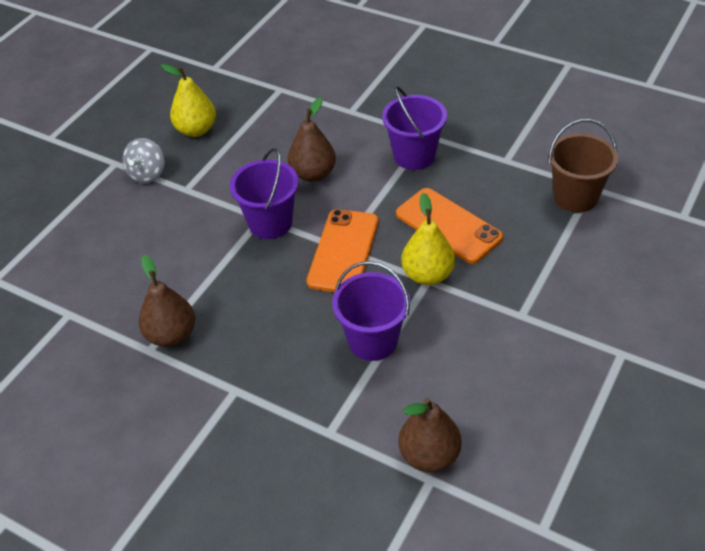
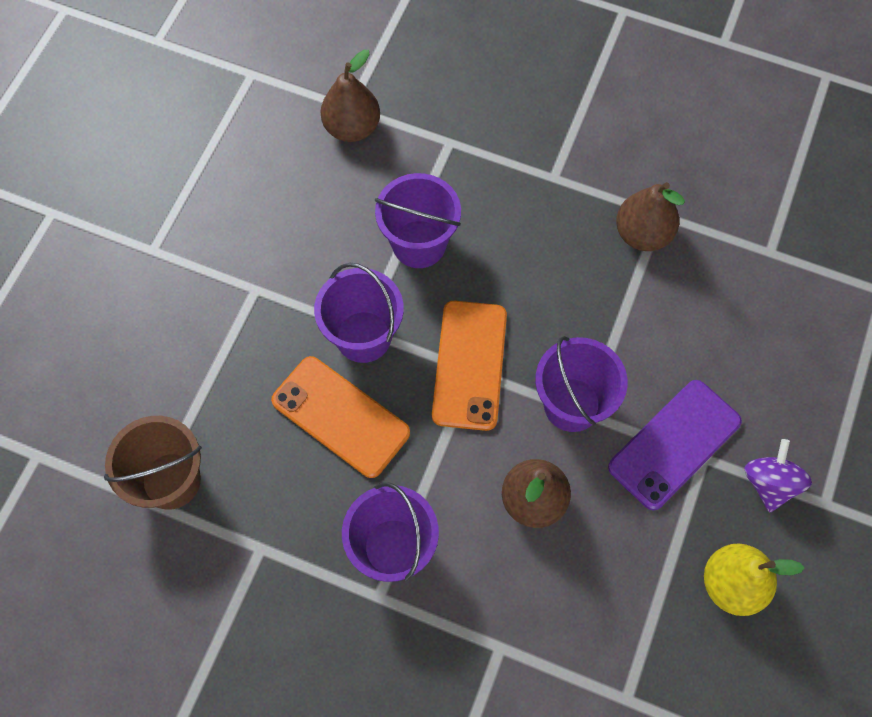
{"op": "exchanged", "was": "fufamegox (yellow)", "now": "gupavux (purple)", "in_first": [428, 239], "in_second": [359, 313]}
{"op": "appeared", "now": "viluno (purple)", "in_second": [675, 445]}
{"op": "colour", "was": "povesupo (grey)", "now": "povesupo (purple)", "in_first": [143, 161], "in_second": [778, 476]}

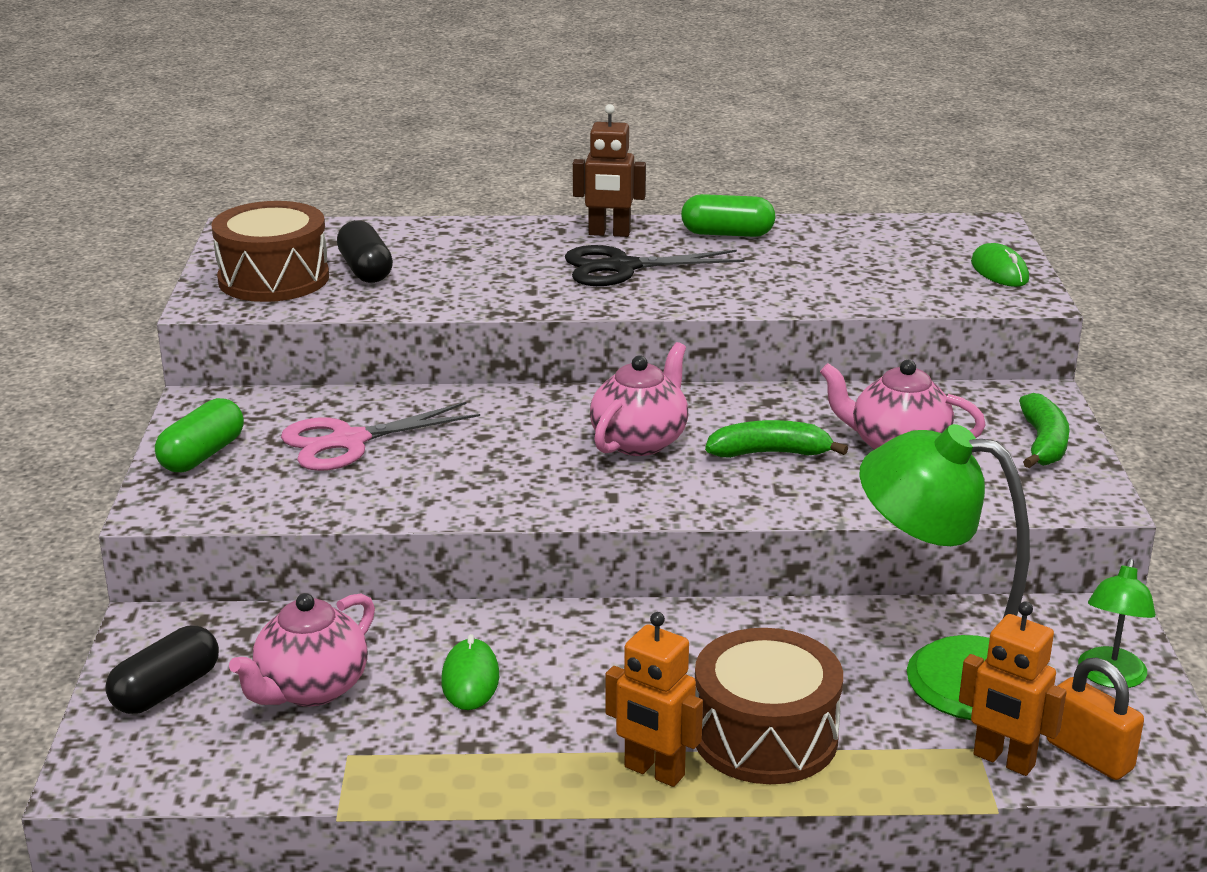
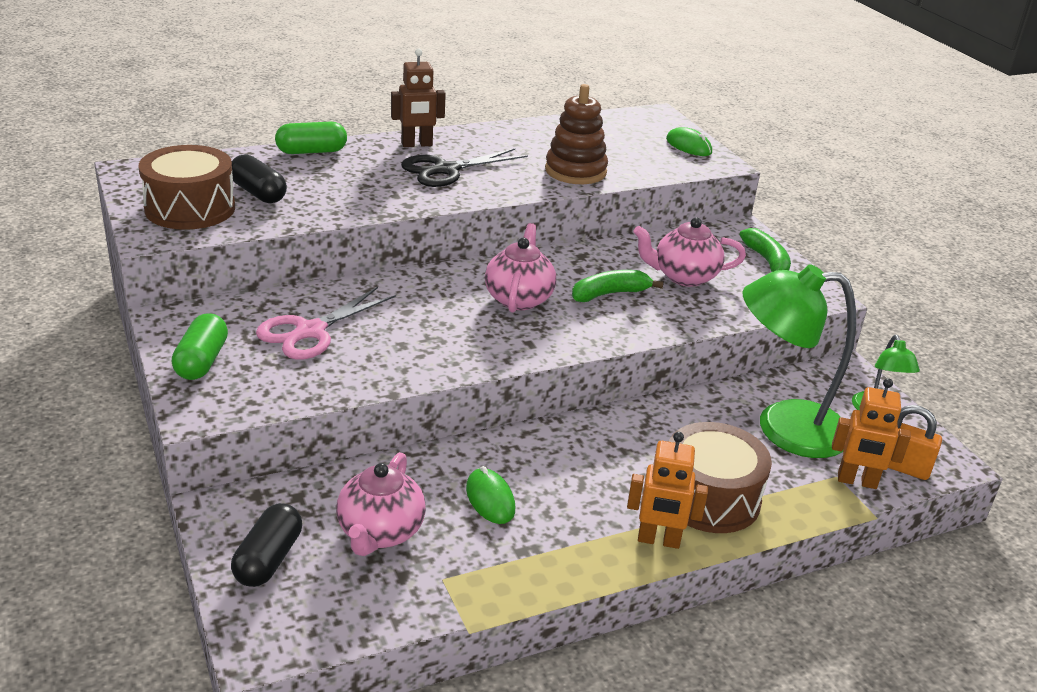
{"op": "relocated", "was": "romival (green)", "in_first": [728, 215], "in_second": [311, 138]}
{"op": "appeared", "now": "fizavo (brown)", "in_second": [576, 134]}

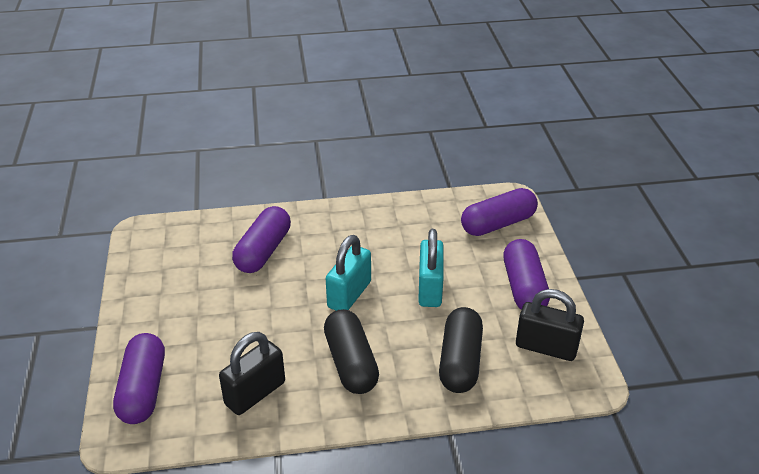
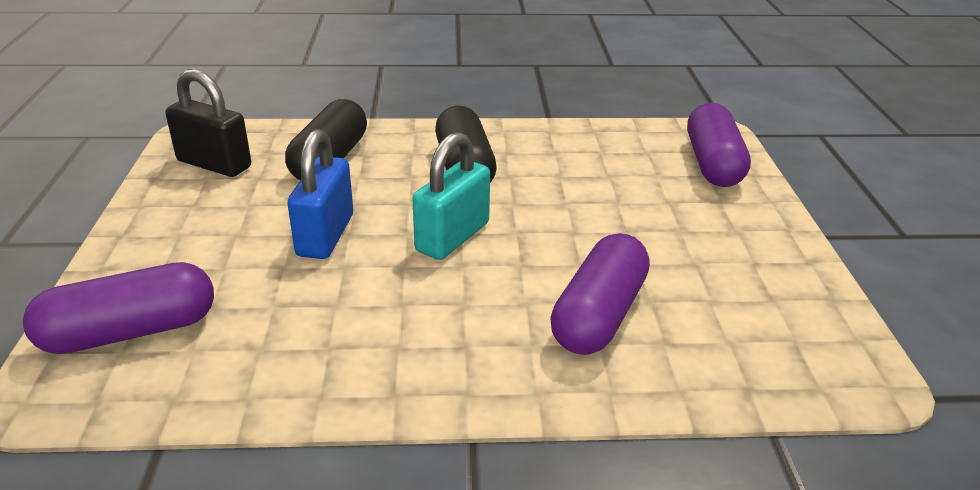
{"op": "colour", "was": "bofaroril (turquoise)", "now": "bofaroril (blue)", "in_first": [431, 268], "in_second": [320, 194]}
{"op": "missing", "was": "bofaroril (black)", "in_first": [252, 373]}
{"op": "missing", "was": "romival (purple)", "in_first": [526, 274]}

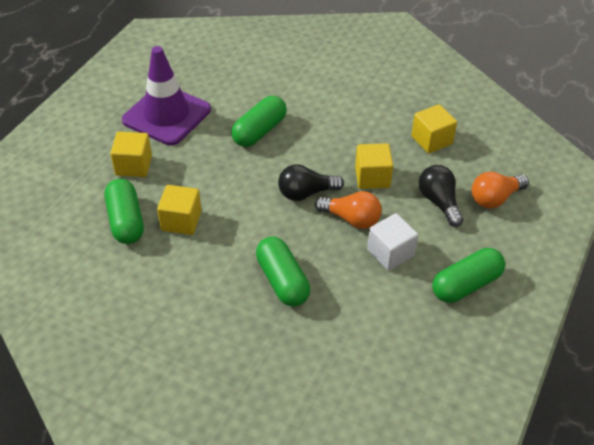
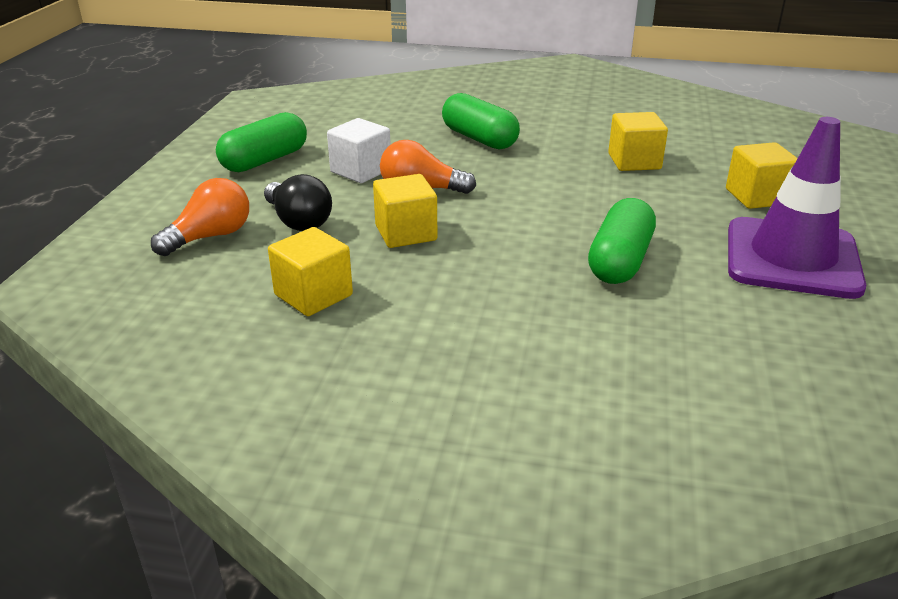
{"op": "missing", "was": "romival (green)", "in_first": [124, 211]}
{"op": "missing", "was": "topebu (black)", "in_first": [311, 182]}

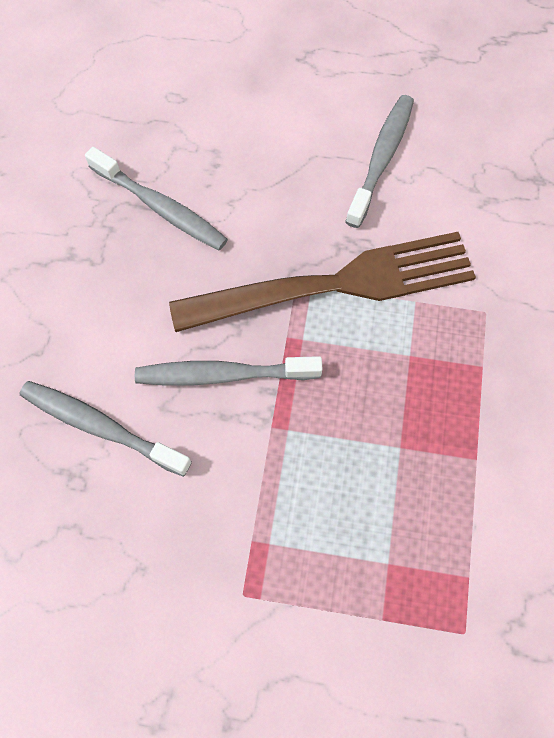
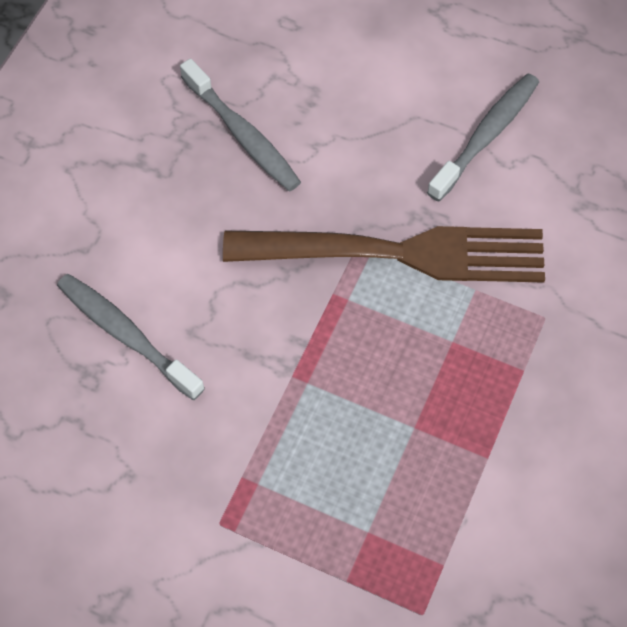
{"op": "missing", "was": "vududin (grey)", "in_first": [229, 371]}

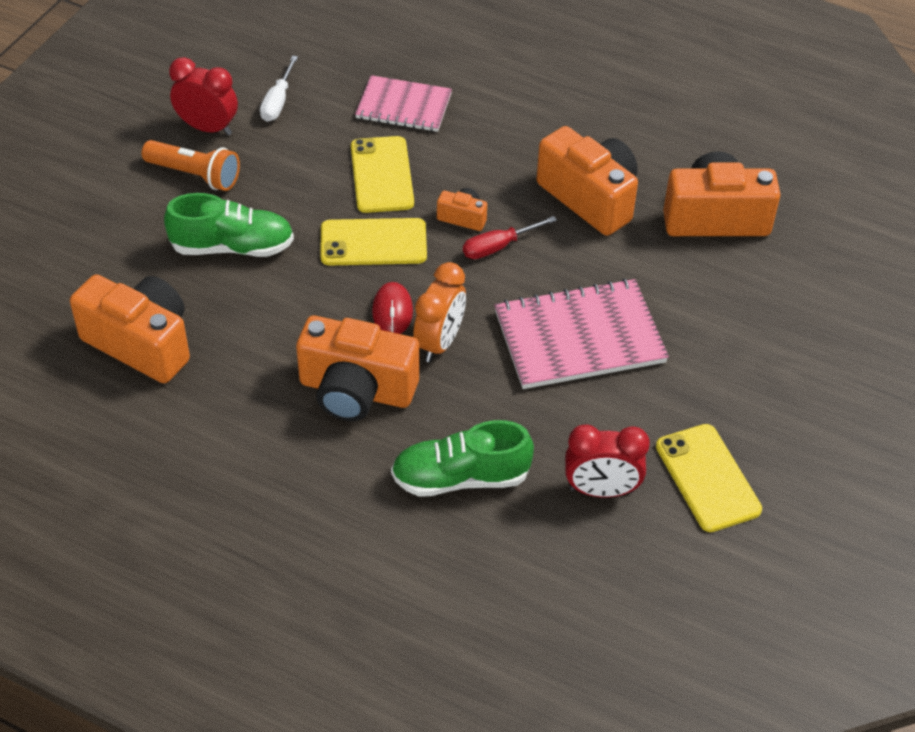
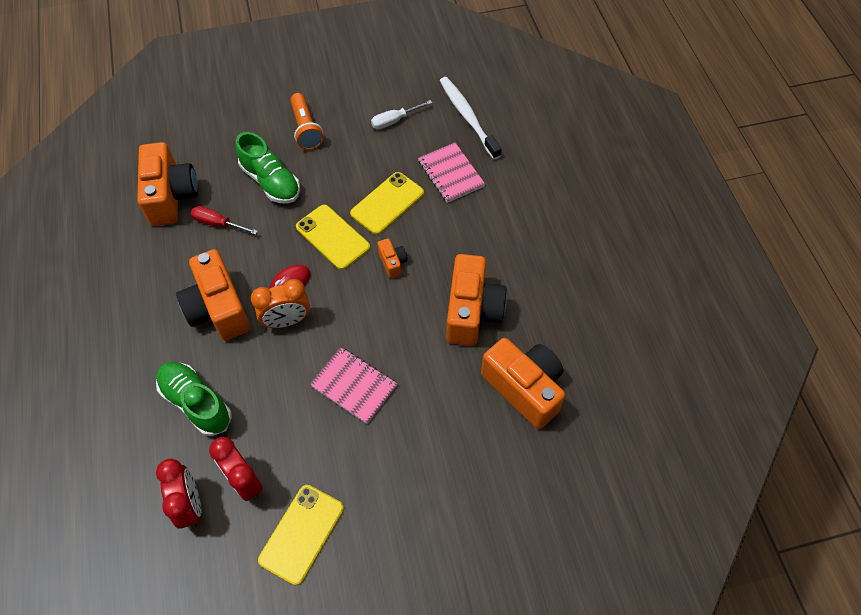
{"op": "relocated", "was": "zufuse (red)", "in_first": [203, 96], "in_second": [178, 494]}
{"op": "relocated", "was": "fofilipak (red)", "in_first": [510, 237], "in_second": [224, 220]}
{"op": "size", "was": "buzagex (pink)", "in_first": [581, 333], "in_second": [353, 385], "ratio": 0.64}
{"op": "appeared", "now": "vududin (white)", "in_second": [471, 118]}

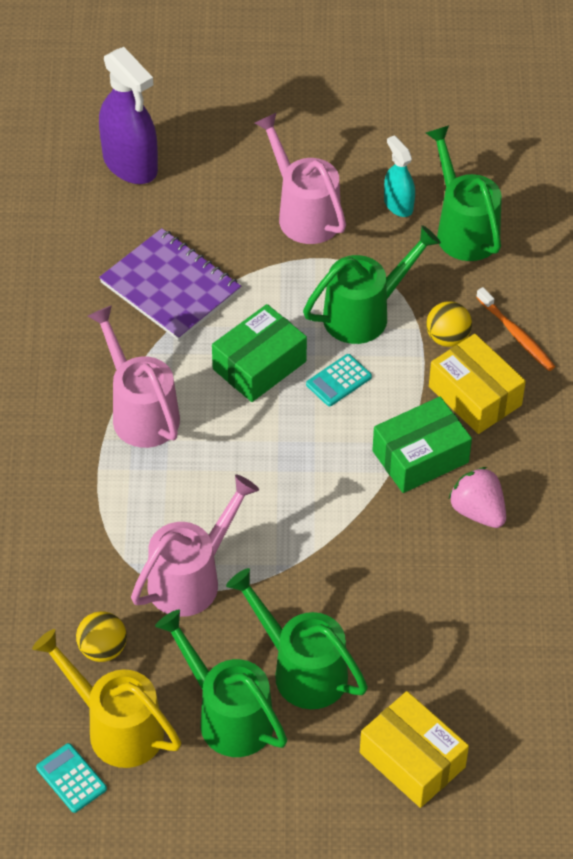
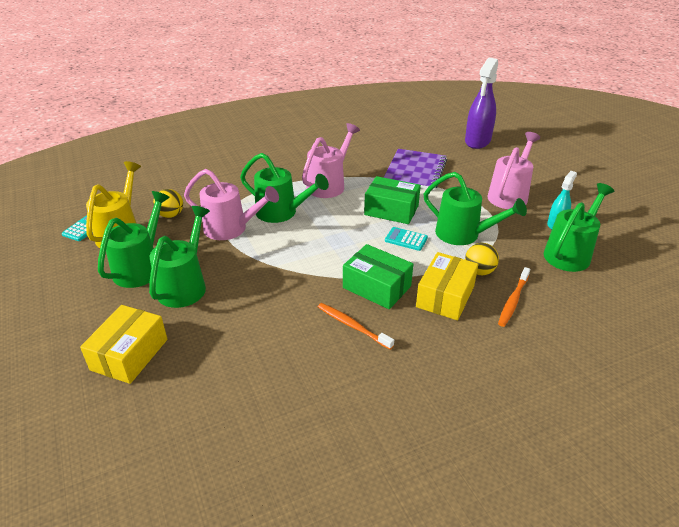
{"op": "appeared", "now": "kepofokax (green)", "in_second": [284, 188]}
{"op": "exchanged", "was": "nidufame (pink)", "now": "vududin (orange)", "in_first": [477, 497], "in_second": [356, 326]}

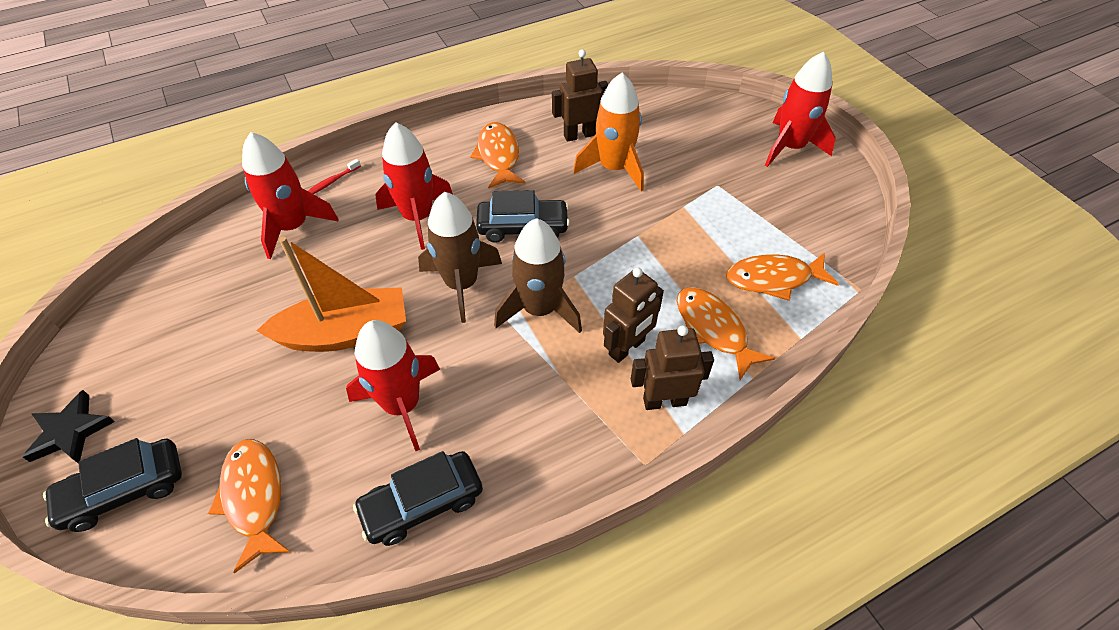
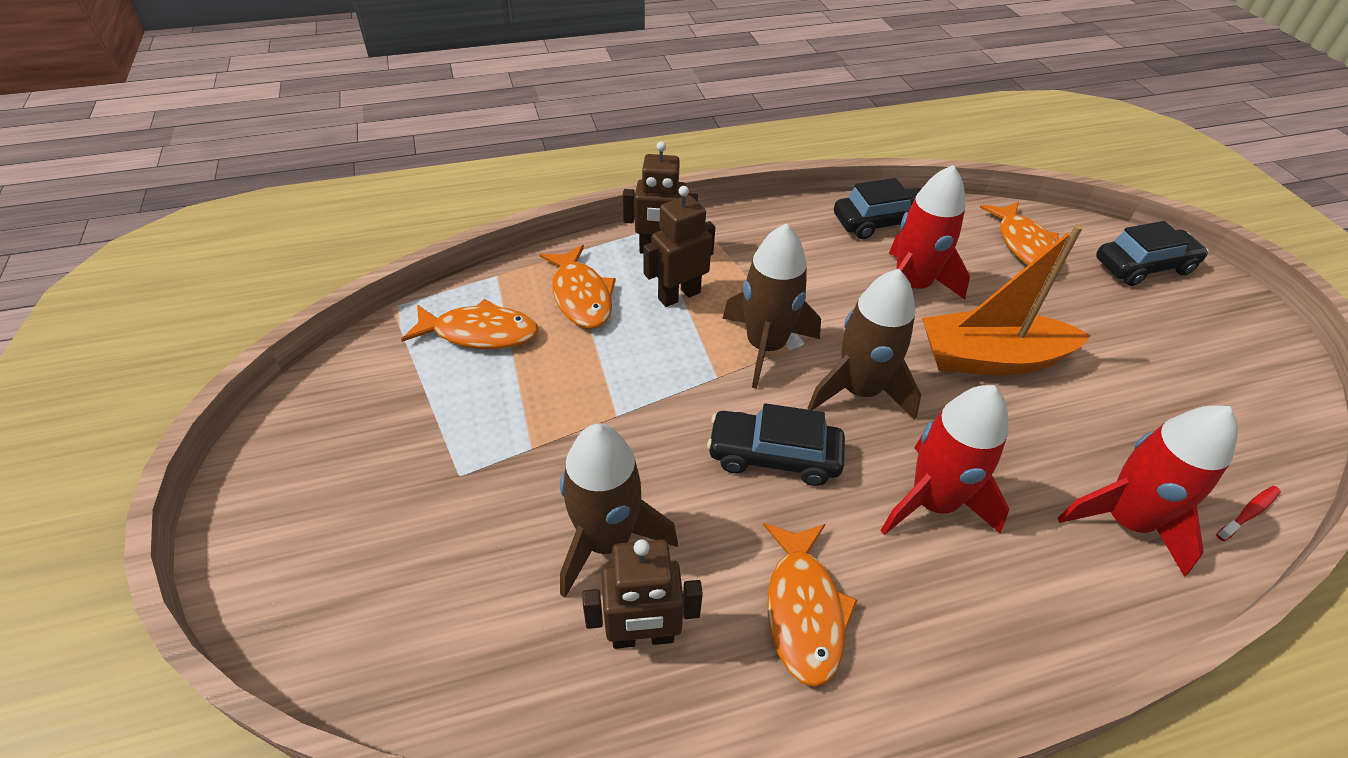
{"op": "colour", "was": "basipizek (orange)", "now": "basipizek (brown)", "in_first": [608, 132], "in_second": [619, 511]}
{"op": "relocated", "was": "vududin (red)", "in_first": [334, 176], "in_second": [1248, 513]}
{"op": "missing", "was": "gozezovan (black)", "in_first": [69, 426]}
{"op": "missing", "was": "basipizek (red)", "in_first": [800, 109]}

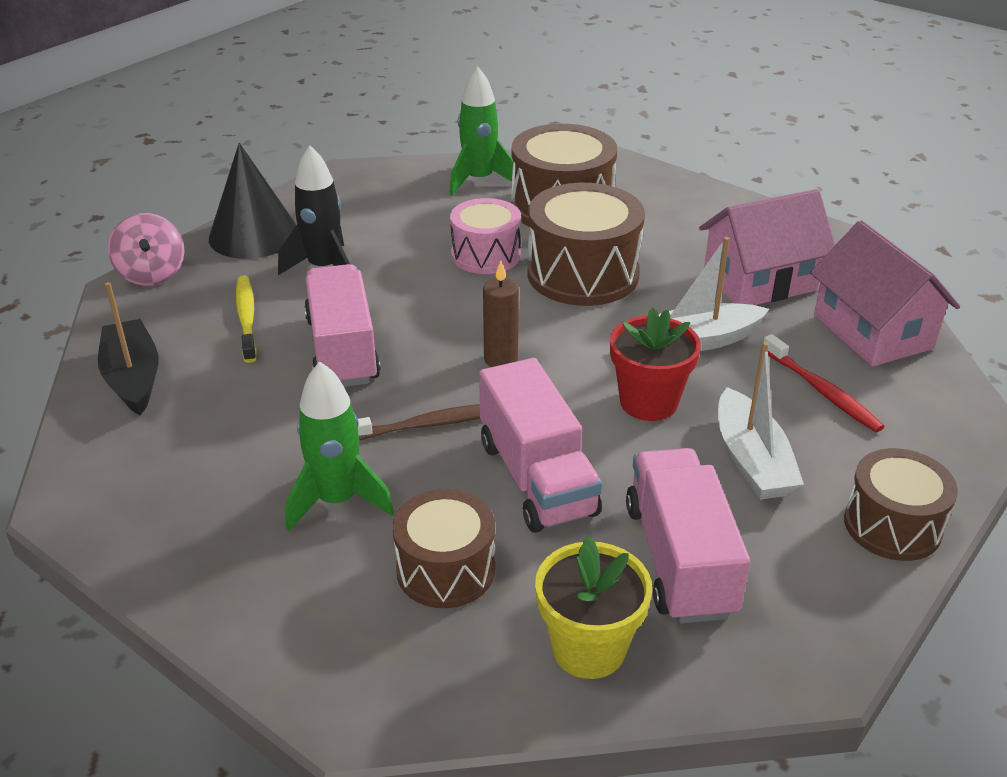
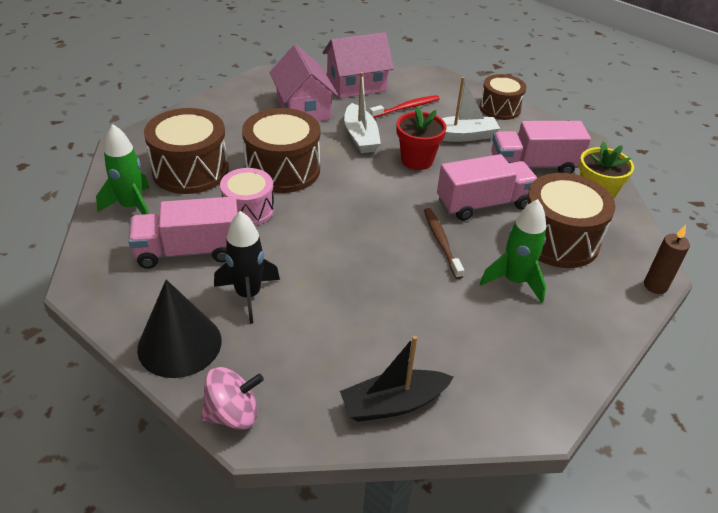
{"op": "relocated", "was": "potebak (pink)", "in_first": [342, 325], "in_second": [183, 232]}
{"op": "size", "was": "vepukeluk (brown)", "in_first": [443, 548], "in_second": [570, 220], "ratio": 1.57}
{"op": "relocated", "was": "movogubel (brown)", "in_first": [501, 313], "in_second": [667, 259]}
{"op": "missing", "was": "vududin (yellow)", "in_first": [246, 319]}

